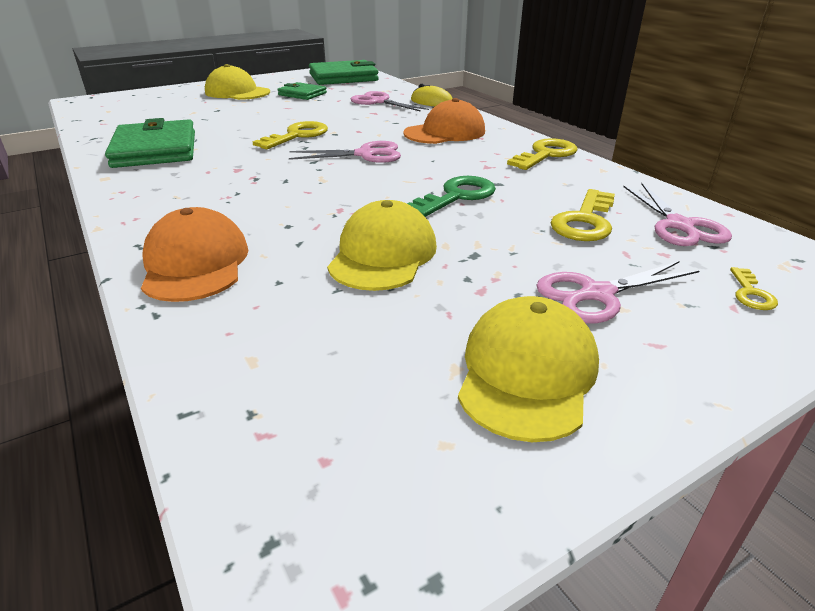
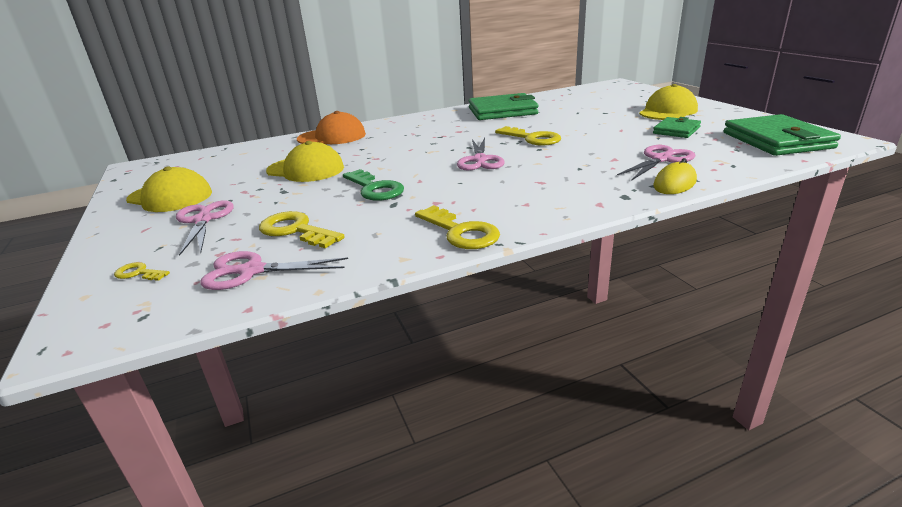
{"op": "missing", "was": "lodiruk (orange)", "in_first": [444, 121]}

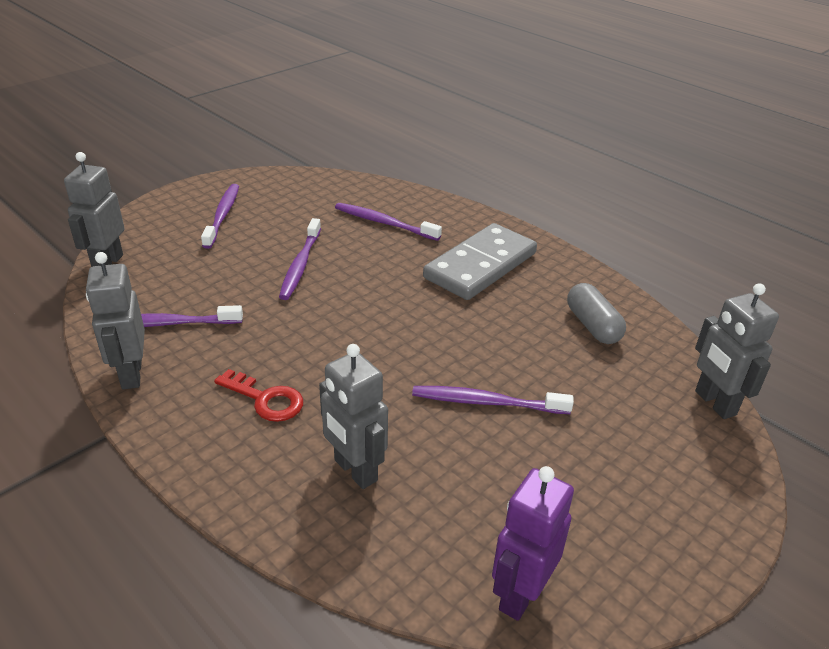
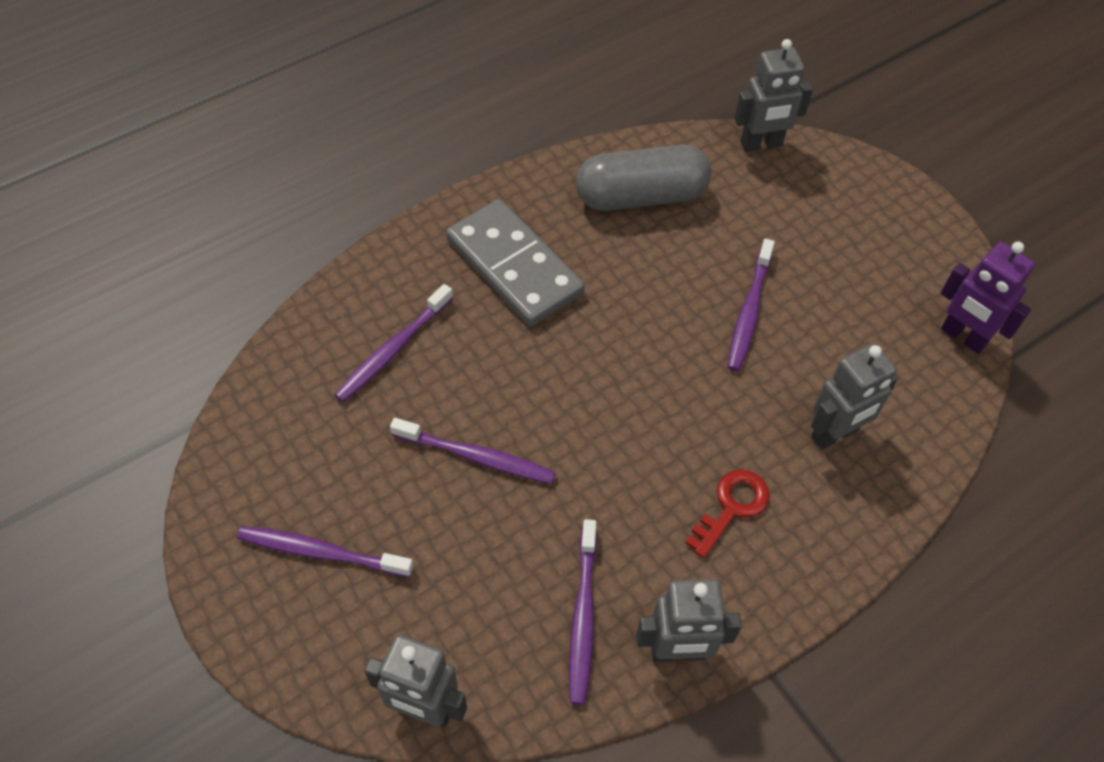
{"op": "size", "was": "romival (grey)", "in_first": [596, 313], "in_second": [644, 178], "ratio": 1.6}

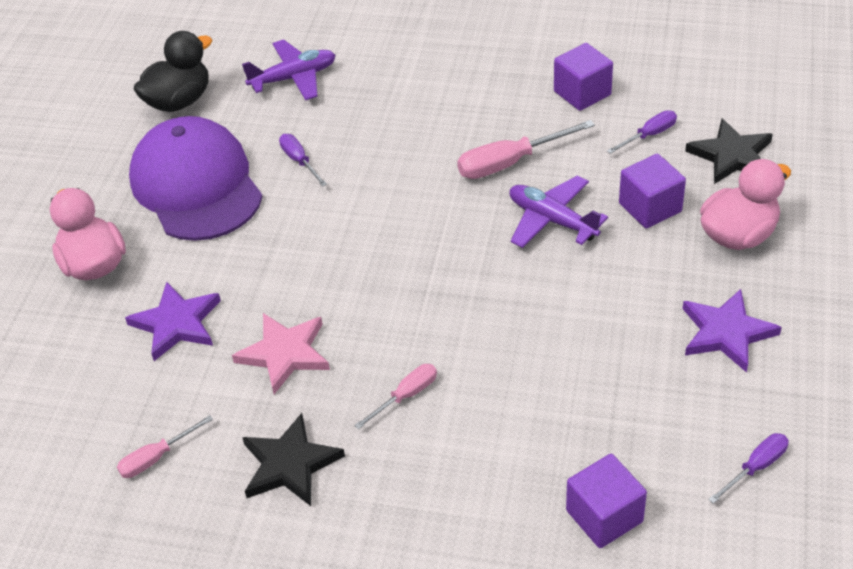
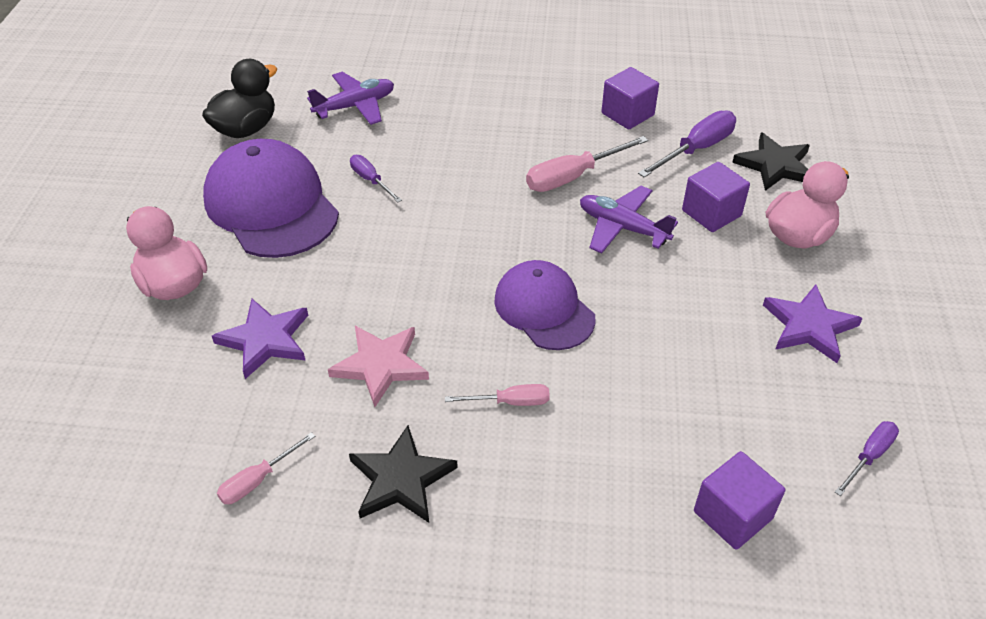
{"op": "spun", "was": "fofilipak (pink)", "in_first": [395, 396], "in_second": [497, 395], "clockwise": 45}
{"op": "appeared", "now": "lodiruk (purple)", "in_second": [545, 305]}
{"op": "size", "was": "fofilipak (purple)", "in_first": [642, 132], "in_second": [687, 144], "ratio": 1.68}

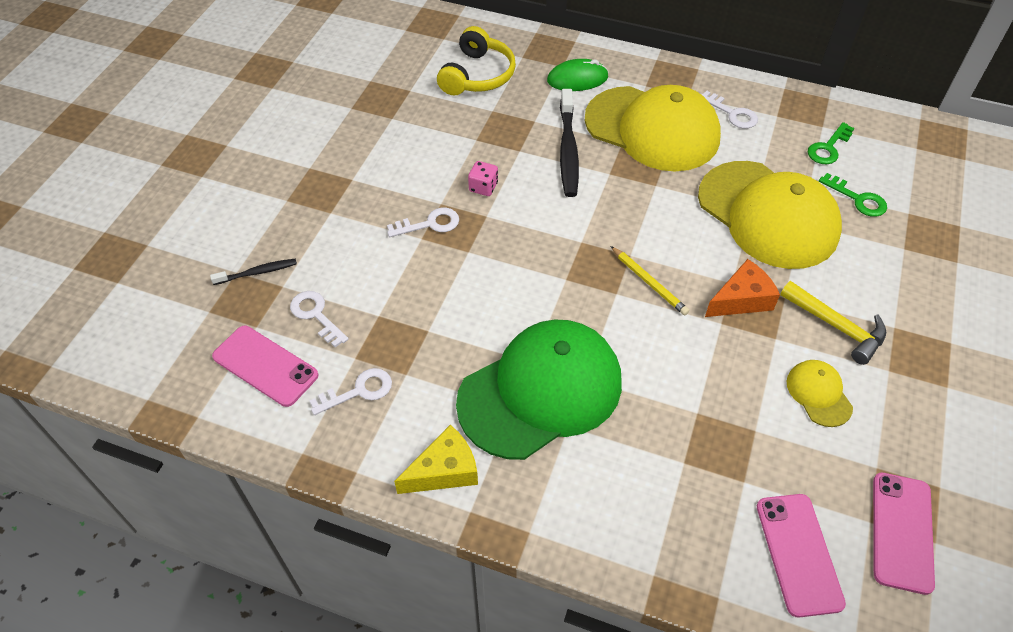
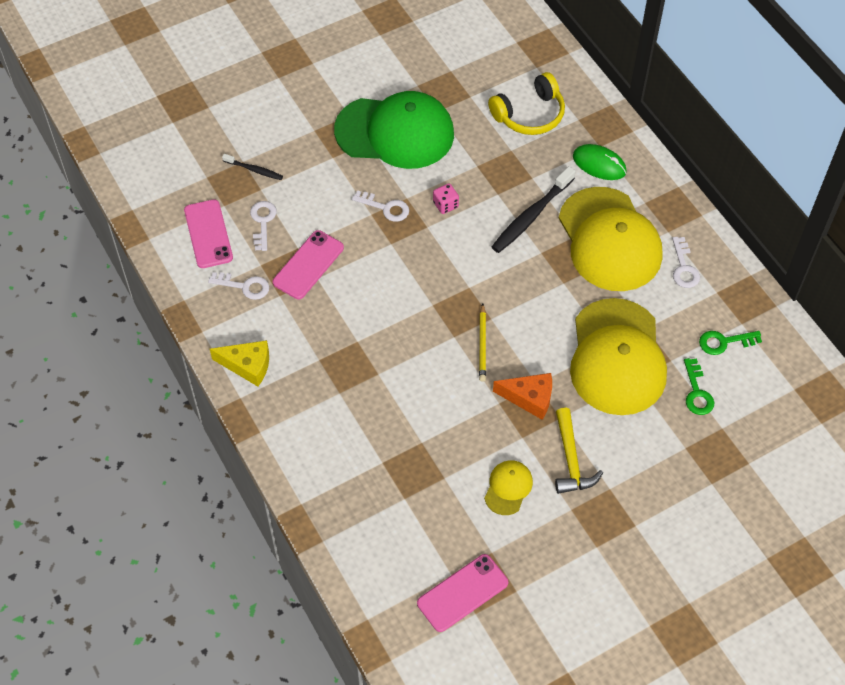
{"op": "relocated", "was": "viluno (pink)", "in_first": [801, 556], "in_second": [308, 264]}
{"op": "relocated", "was": "lodiruk (green)", "in_first": [539, 390], "in_second": [394, 130]}

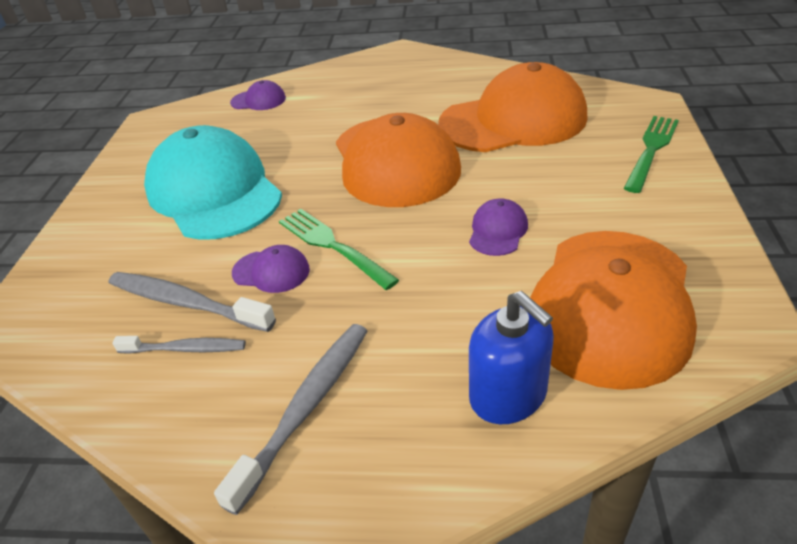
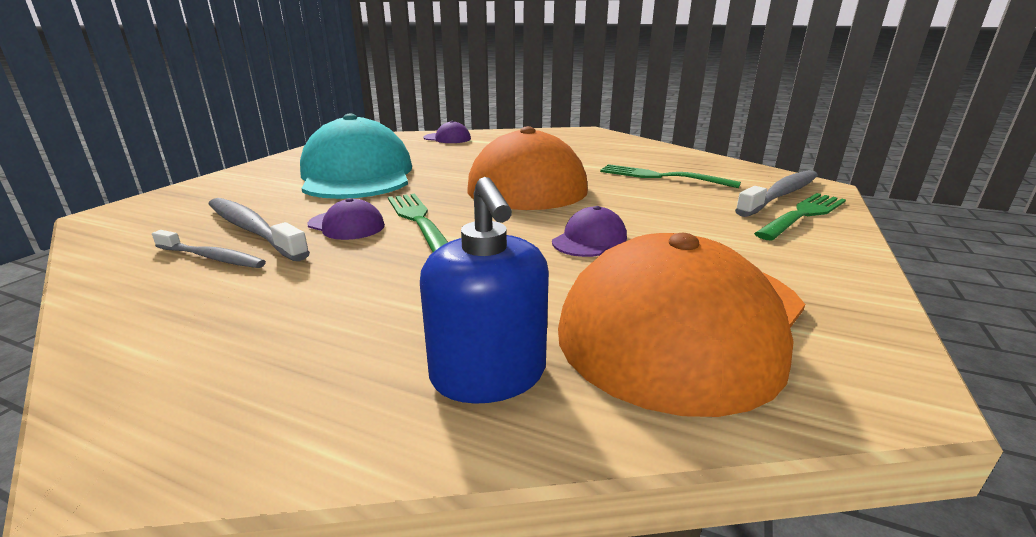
{"op": "exchanged", "was": "lodiruk (orange)", "now": "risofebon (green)", "in_first": [512, 107], "in_second": [670, 176]}
{"op": "relocated", "was": "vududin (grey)", "in_first": [290, 419], "in_second": [776, 193]}

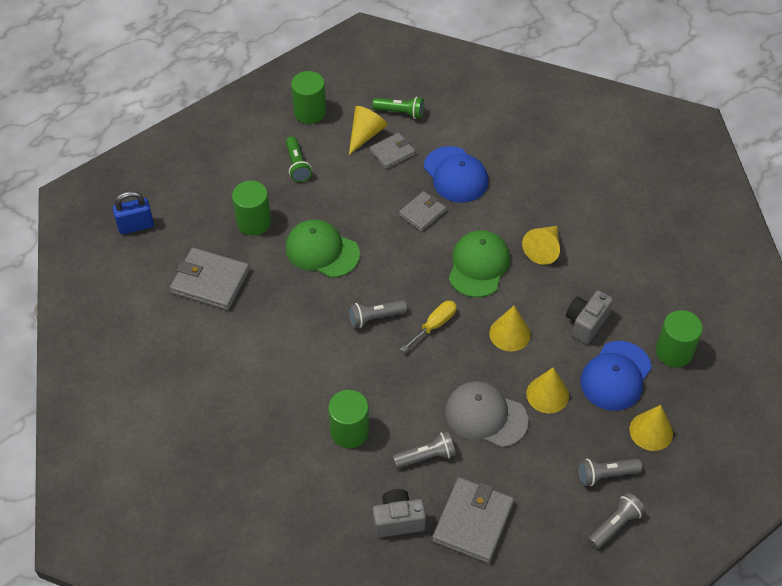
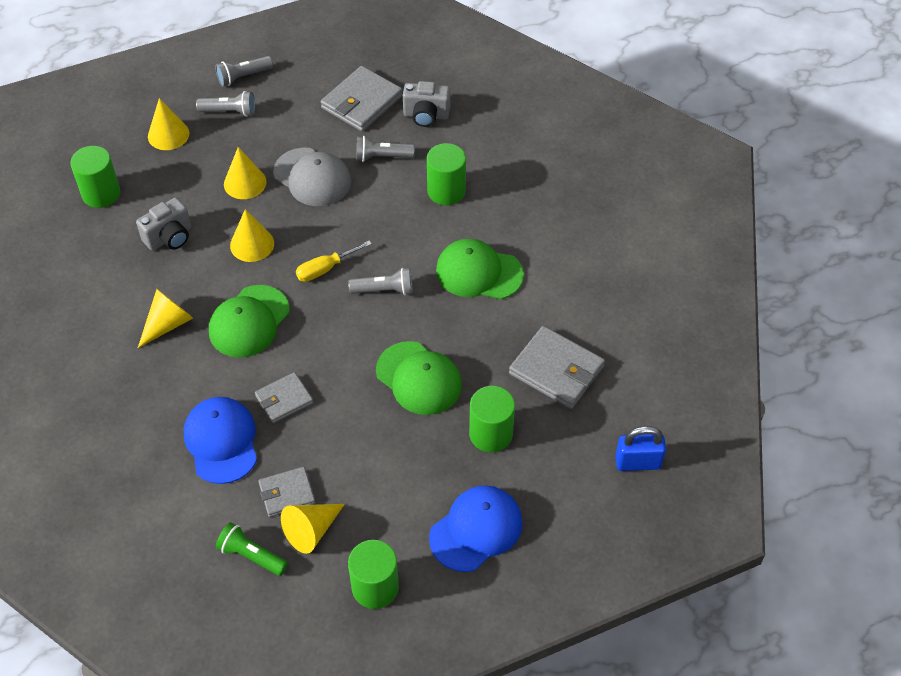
{"op": "relocated", "was": "lodiruk (blue)", "in_first": [616, 376], "in_second": [476, 528]}
{"op": "appeared", "now": "lodiruk (green)", "in_second": [480, 269]}
{"op": "missing", "was": "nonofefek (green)", "in_first": [299, 159]}

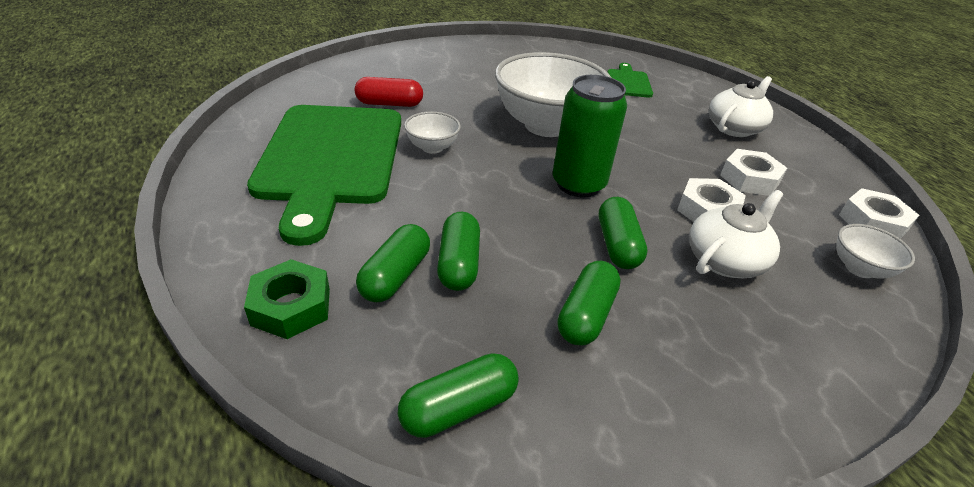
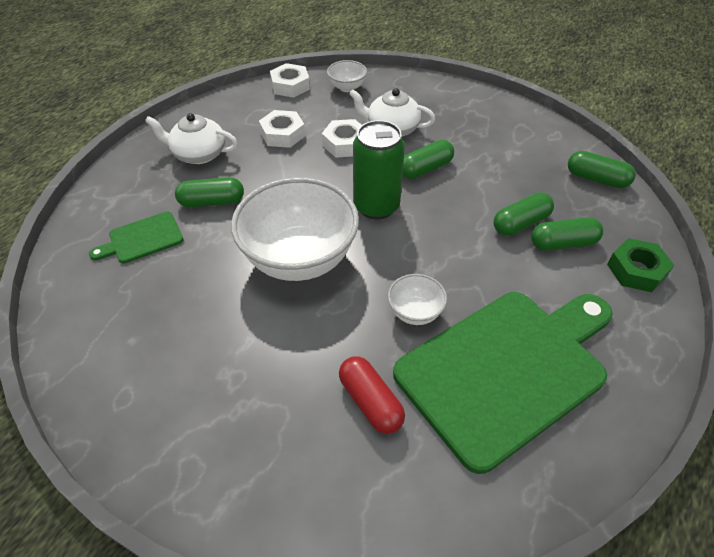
{"op": "relocated", "was": "romival (green)", "in_first": [589, 303], "in_second": [209, 192]}

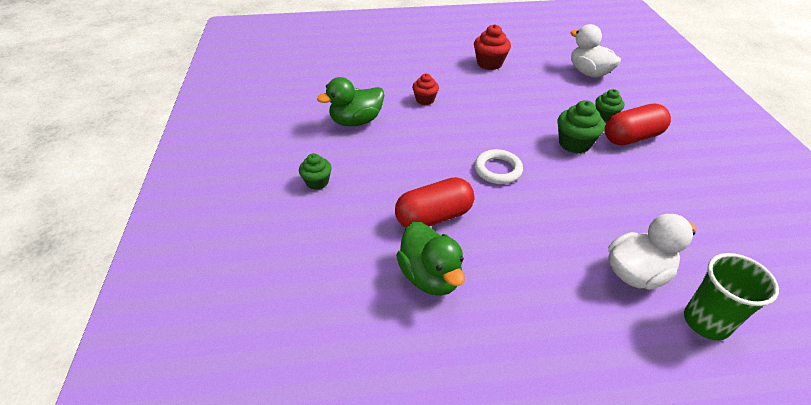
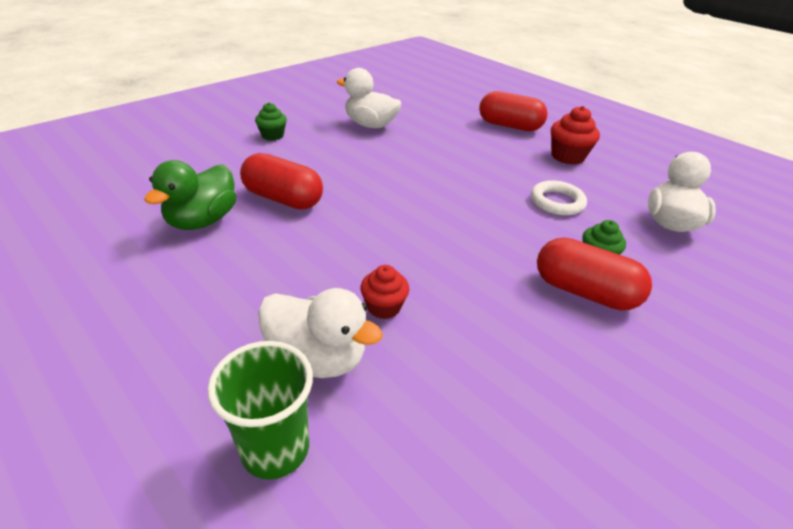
{"op": "colour", "was": "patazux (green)", "now": "patazux (white)", "in_first": [351, 101], "in_second": [369, 98]}
{"op": "relocated", "was": "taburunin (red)", "in_first": [425, 89], "in_second": [385, 292]}
{"op": "appeared", "now": "romival (red)", "in_second": [513, 111]}
{"op": "relocated", "was": "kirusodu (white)", "in_first": [498, 166], "in_second": [559, 198]}
{"op": "missing", "was": "taburunin (green)", "in_first": [581, 126]}

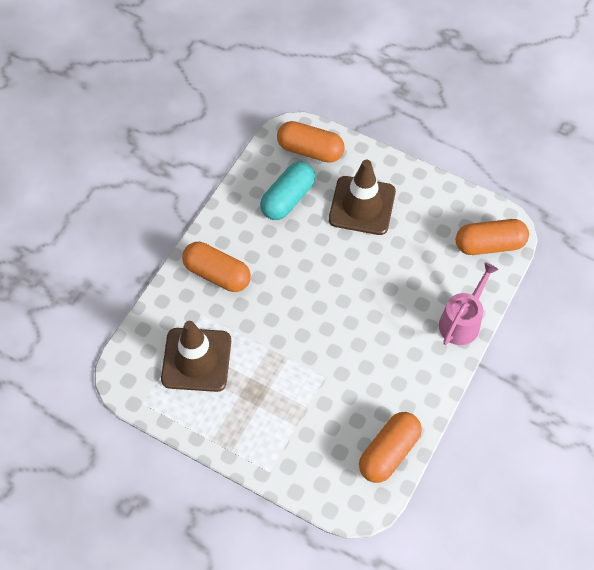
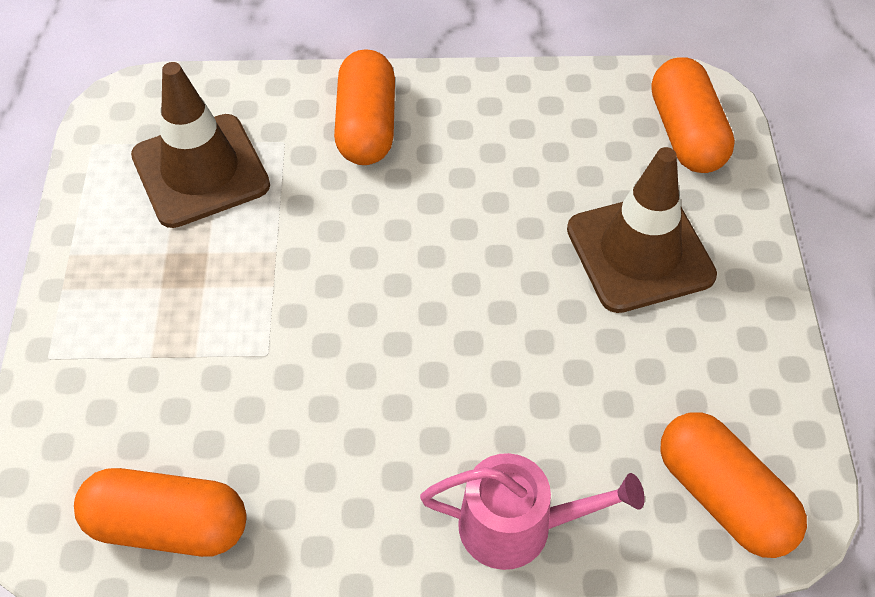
{"op": "missing", "was": "romival (turquoise)", "in_first": [287, 190]}

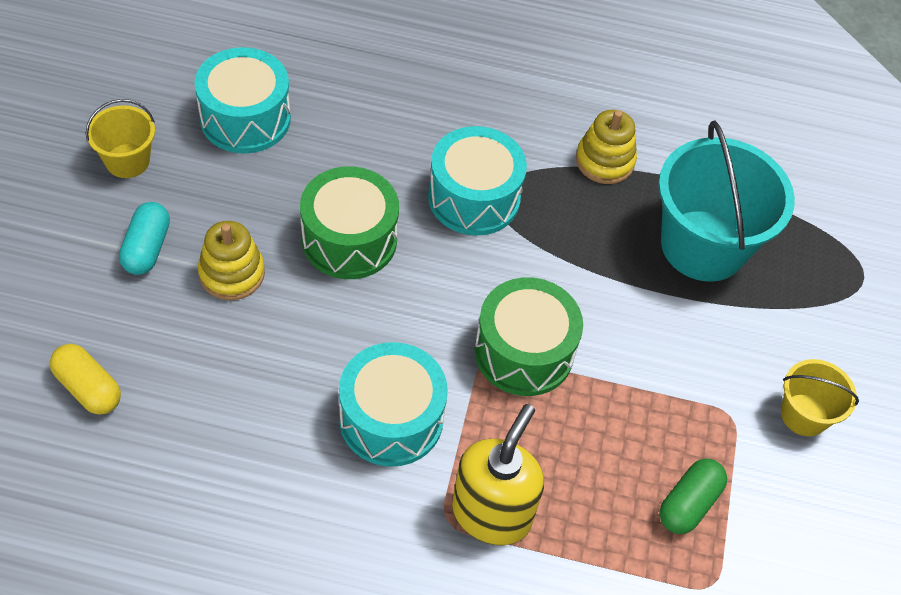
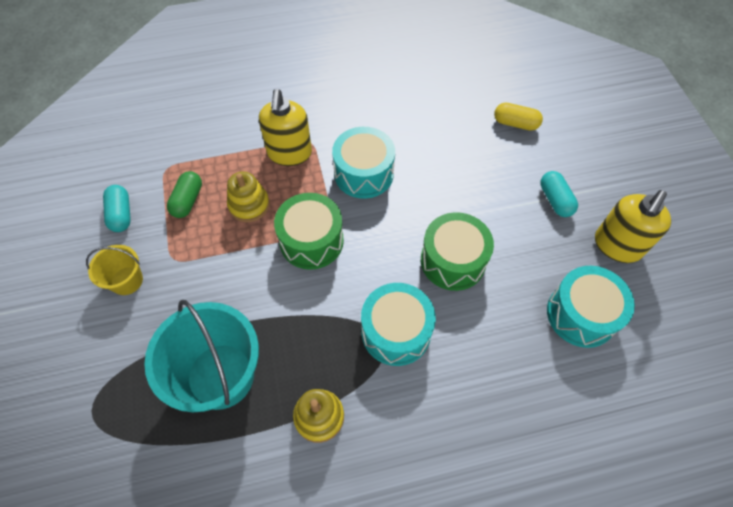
{"op": "appeared", "now": "romival (turquoise)", "in_second": [117, 208]}
{"op": "relocated", "was": "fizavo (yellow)", "in_first": [231, 260], "in_second": [248, 196]}
{"op": "exchanged", "was": "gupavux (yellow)", "now": "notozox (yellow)", "in_first": [120, 138], "in_second": [633, 226]}

